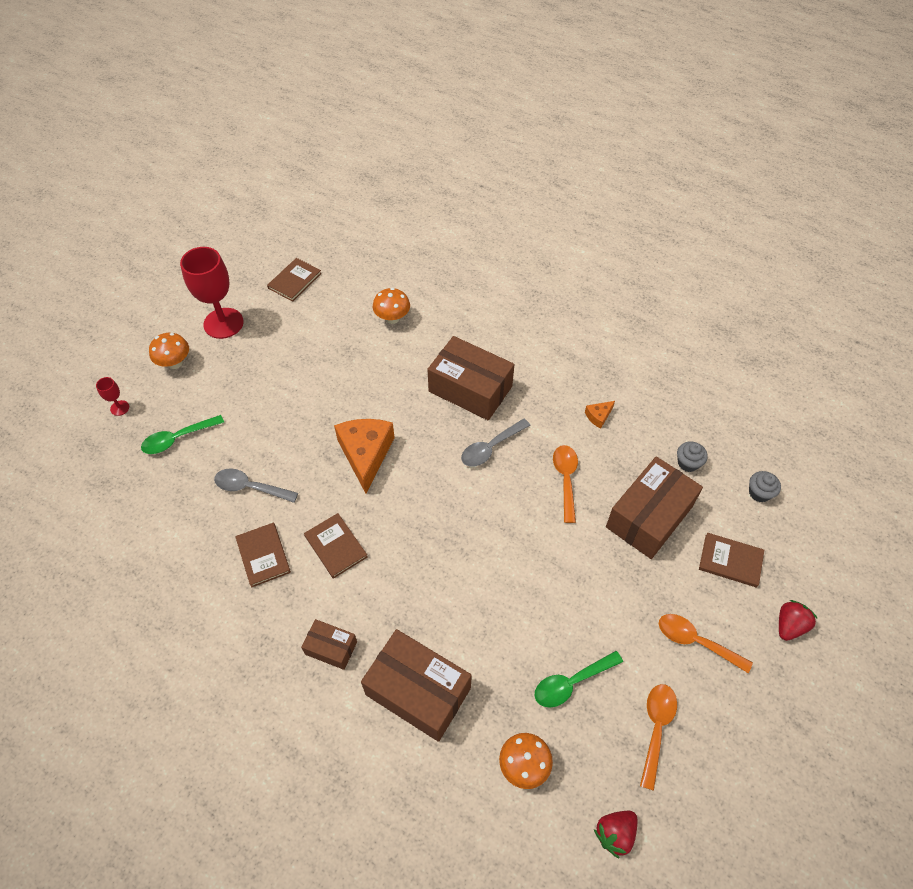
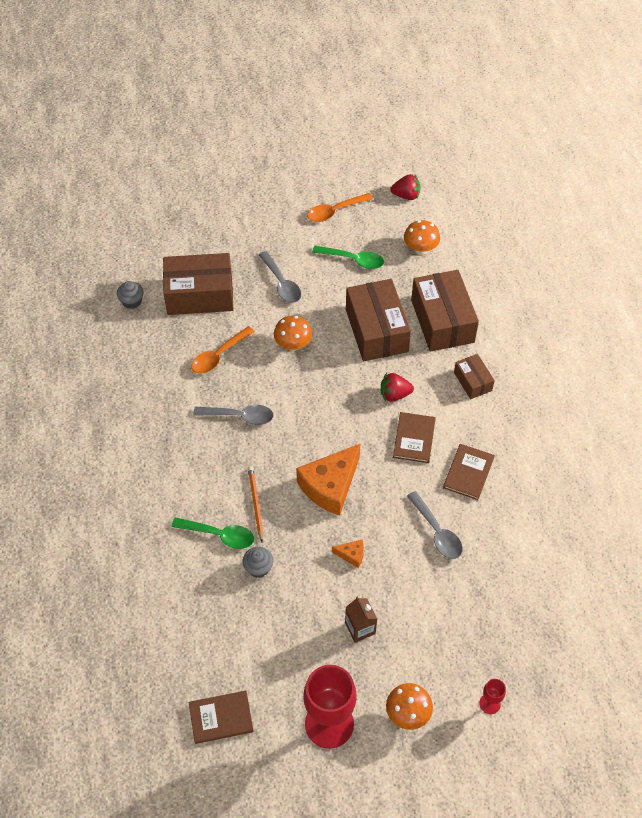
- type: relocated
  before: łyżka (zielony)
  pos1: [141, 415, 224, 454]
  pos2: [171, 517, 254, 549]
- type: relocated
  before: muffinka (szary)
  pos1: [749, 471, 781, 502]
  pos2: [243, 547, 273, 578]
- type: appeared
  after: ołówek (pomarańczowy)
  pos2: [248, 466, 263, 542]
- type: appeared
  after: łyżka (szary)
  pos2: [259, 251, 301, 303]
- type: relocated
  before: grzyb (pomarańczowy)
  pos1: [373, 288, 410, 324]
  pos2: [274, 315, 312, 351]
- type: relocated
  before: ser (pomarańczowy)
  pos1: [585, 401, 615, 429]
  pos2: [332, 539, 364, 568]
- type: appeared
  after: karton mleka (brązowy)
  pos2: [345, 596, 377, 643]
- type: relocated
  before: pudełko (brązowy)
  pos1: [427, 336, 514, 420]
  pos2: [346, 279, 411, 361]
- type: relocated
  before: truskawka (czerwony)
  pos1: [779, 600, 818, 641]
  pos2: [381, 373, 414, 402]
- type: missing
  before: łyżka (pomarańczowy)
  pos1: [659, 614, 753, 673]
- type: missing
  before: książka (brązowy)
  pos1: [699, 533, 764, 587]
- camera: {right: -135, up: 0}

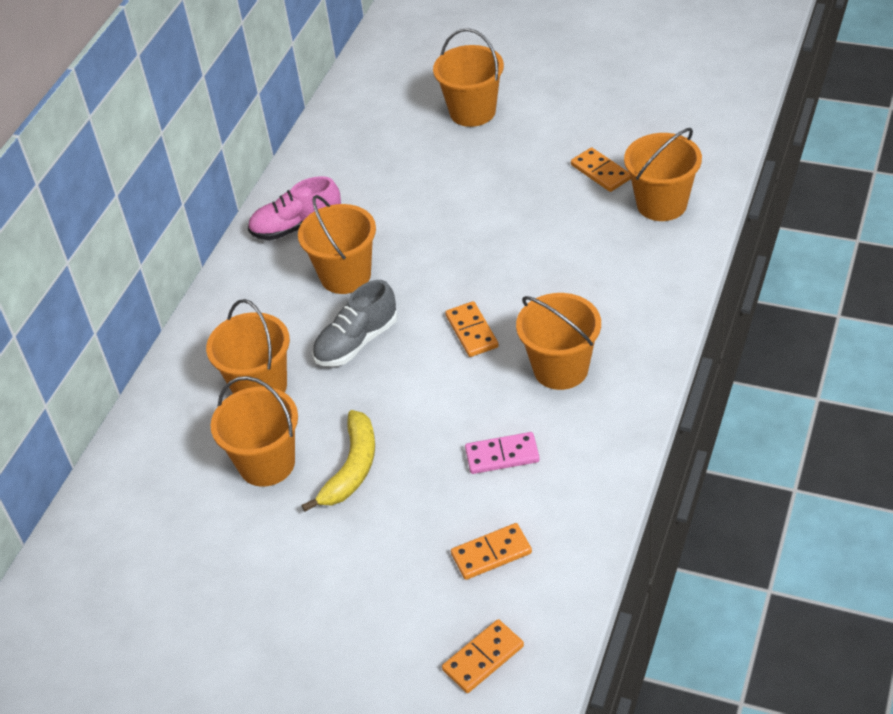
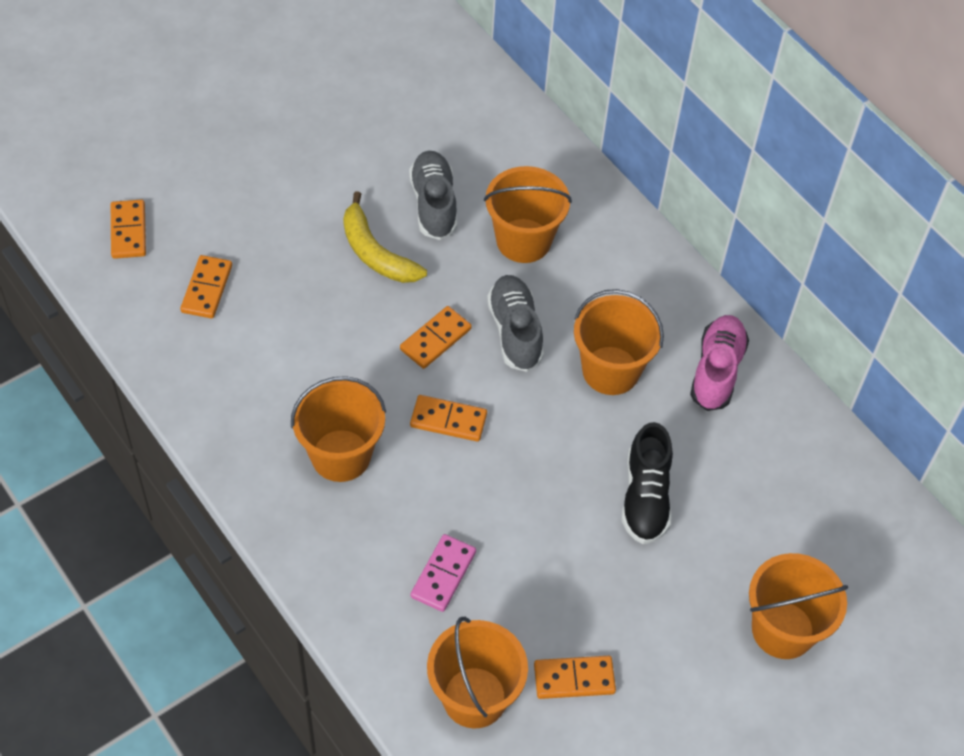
- type: appeared
  after: kostka domina (pomarańczowy)
  pos2: [400, 306, 472, 369]
- type: exchanged
  before: wiadro (pomarańczowy)
  after: but (szary)
  pos1: [211, 376, 298, 487]
  pos2: [409, 151, 457, 240]
- type: relocated
  before: kostka domina (różowy)
  pos1: [465, 432, 540, 474]
  pos2: [411, 534, 476, 612]
- type: appeared
  after: but (czarny)
  pos2: [622, 422, 673, 544]
- camera: {right: 115, up: 10}

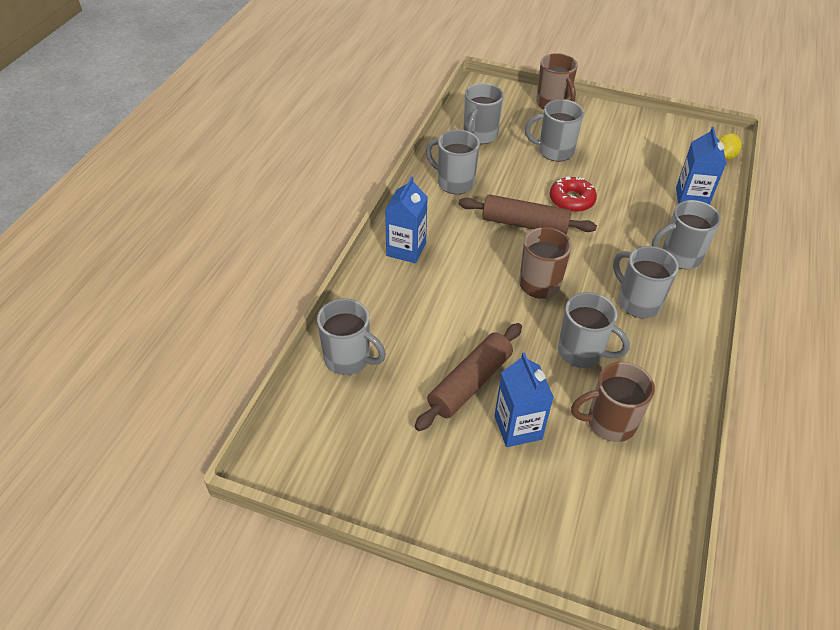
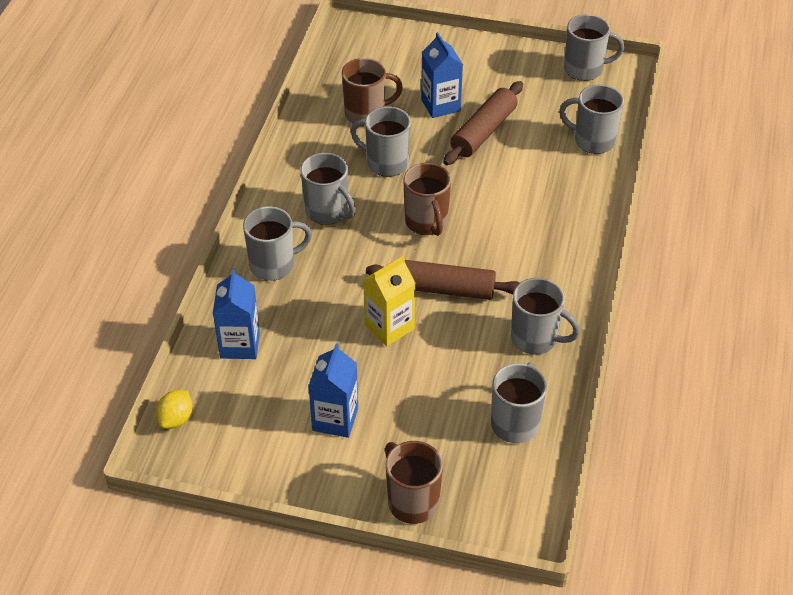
- type: relocated
  before: karton mleka (niebieski)
  pos1: [385, 176, 428, 263]
  pos2: [308, 343, 358, 438]
- type: exchanged
  before: donut (czerwony)
  after: karton mleka (żółty)
  pos1: [550, 176, 597, 212]
  pos2: [363, 256, 416, 346]
- type: relocated
  before: kubek (szary)
  pos1: [525, 99, 584, 161]
  pos2: [564, 14, 624, 81]
- camera: {right: 175, up: 0}

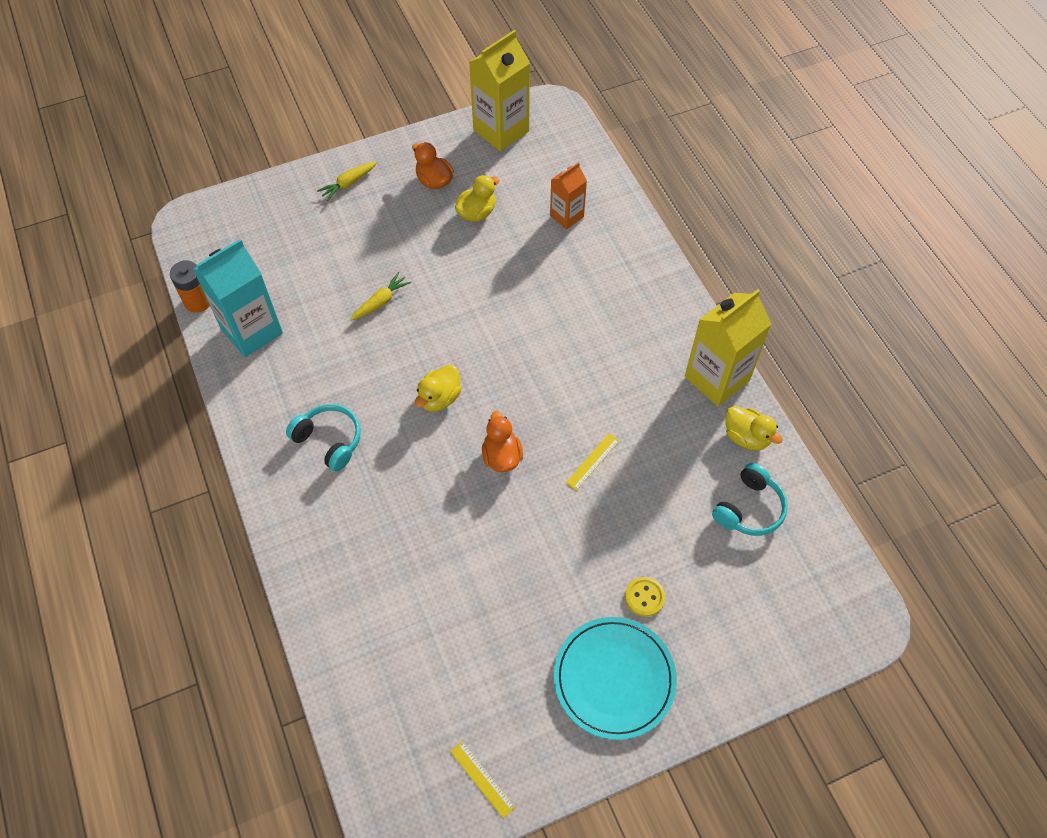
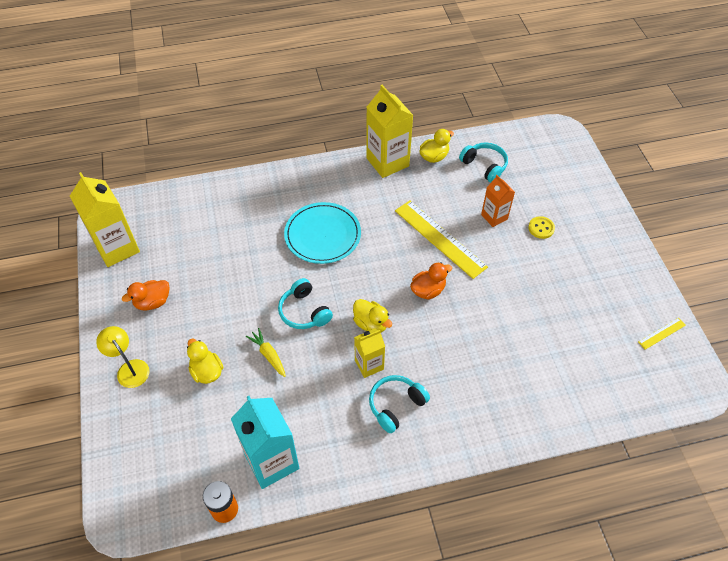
- type: exchanged
  before: marchewka (żółty)
  after: lampka (żółty)
  pos1: [317, 161, 377, 201]
  pos2: [96, 326, 149, 388]
- type: relocated
  before: kaczka (żółty)
  pos1: [455, 175, 499, 222]
  pos2: [187, 339, 224, 384]
- type: appeared
  after: słuchawki (turkusowy)
  pos2: [278, 278, 333, 329]
- type: relocated
  before: talerz (turkusowy)
  pos1: [554, 617, 677, 740]
  pos2: [284, 202, 361, 264]
- type: appeared
  after: karton mleka (żółty)
  pos2: [354, 329, 385, 378]
- type: size
  before: linijka (żółty)
  pos1: [566, 433, 620, 491]
  pos2: [395, 200, 488, 279]
  scale: 2.23
- type: spun
  before: kaczka (pomarańczowy)
  pos1: [482, 411, 523, 472]
  pos2: [410, 262, 452, 300]
  turn: 150
- type: relocated
  before: karton mleka (pomarańczowy)
  pos1: [550, 162, 587, 229]
  pos2: [481, 175, 515, 227]
- camera: {right: -80, up: -5}

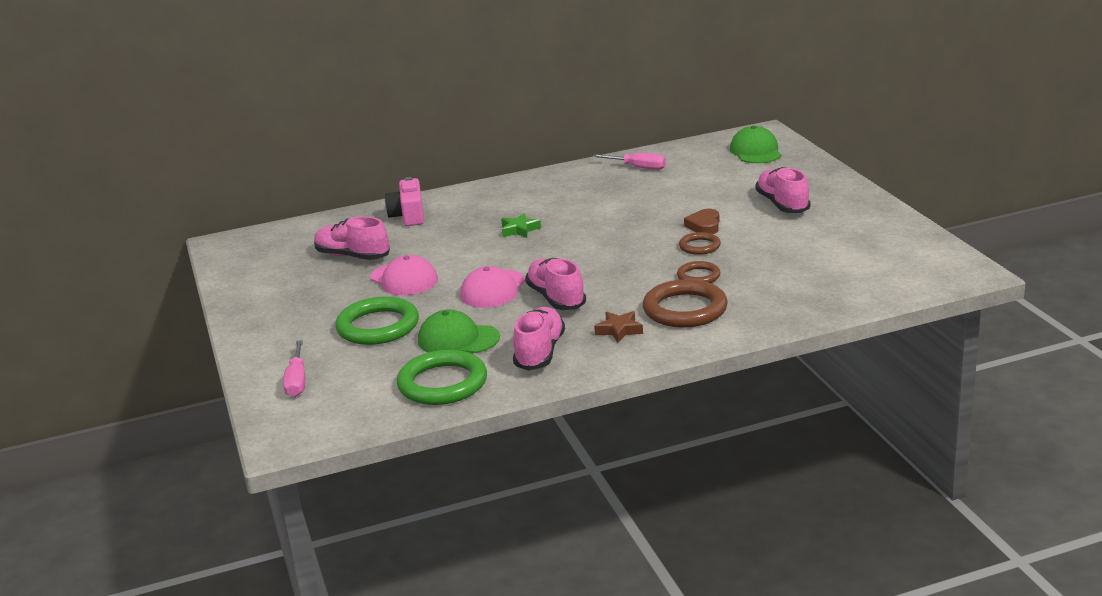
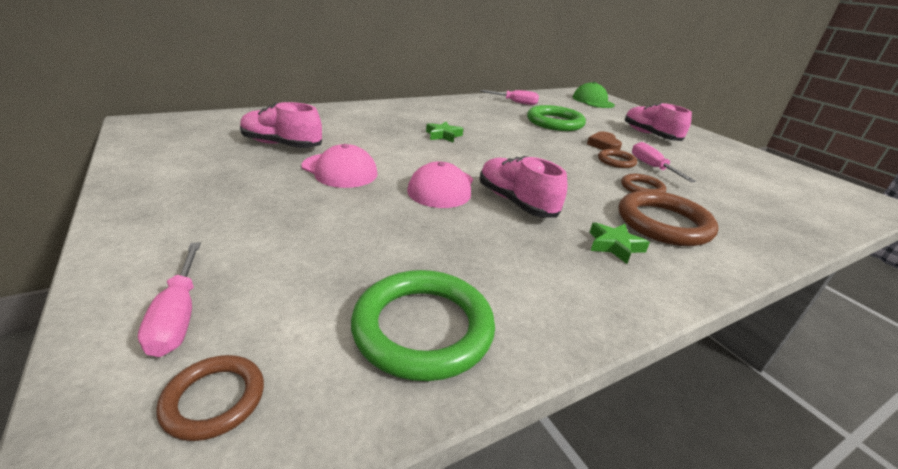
- type: appeared
  after: pierścień (brązowy)
  pos2: [156, 355, 264, 441]
- type: relocated
  before: pierścień (zielony)
  pos1: [335, 296, 419, 345]
  pos2: [527, 105, 586, 131]
- type: colour
  before: gwiazda (brązowy)
  after: gwiazda (zielony)
  pos1: [594, 311, 643, 343]
  pos2: [589, 222, 650, 264]
- type: appeared
  after: śrubokręt (różowy)
  pos2: [632, 142, 696, 182]
- type: missing
  before: aparat fotograficzny (różowy)
  pos1: [385, 177, 424, 226]
- type: missing
  before: czapka (zielony)
  pos1: [418, 309, 500, 353]
- type: missing
  before: but (różowy)
  pos1: [513, 307, 565, 371]
- camera: {right: -15, up: 5}

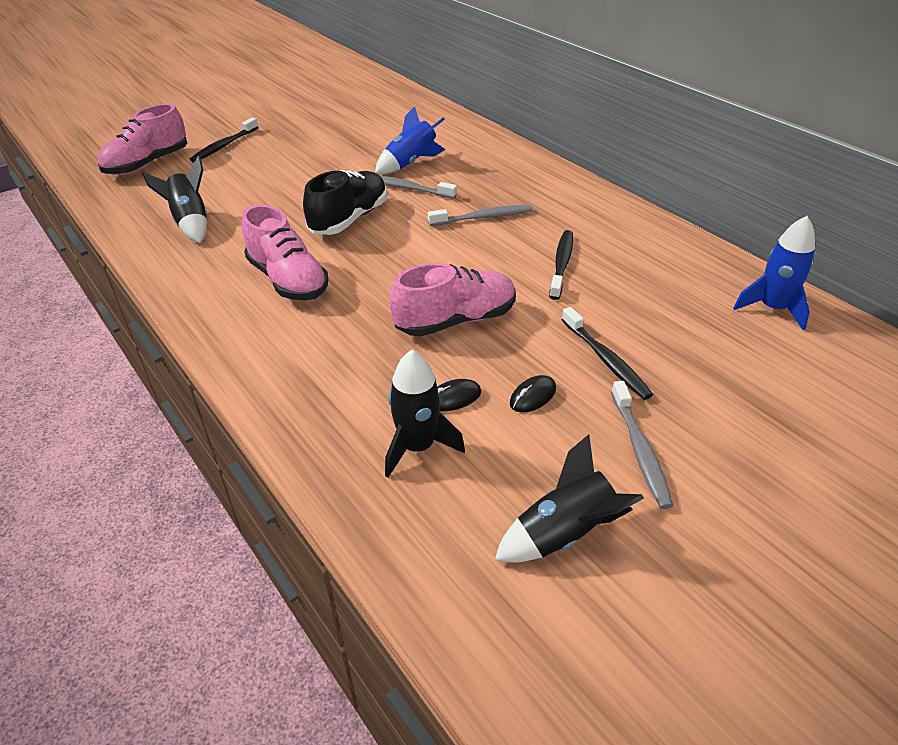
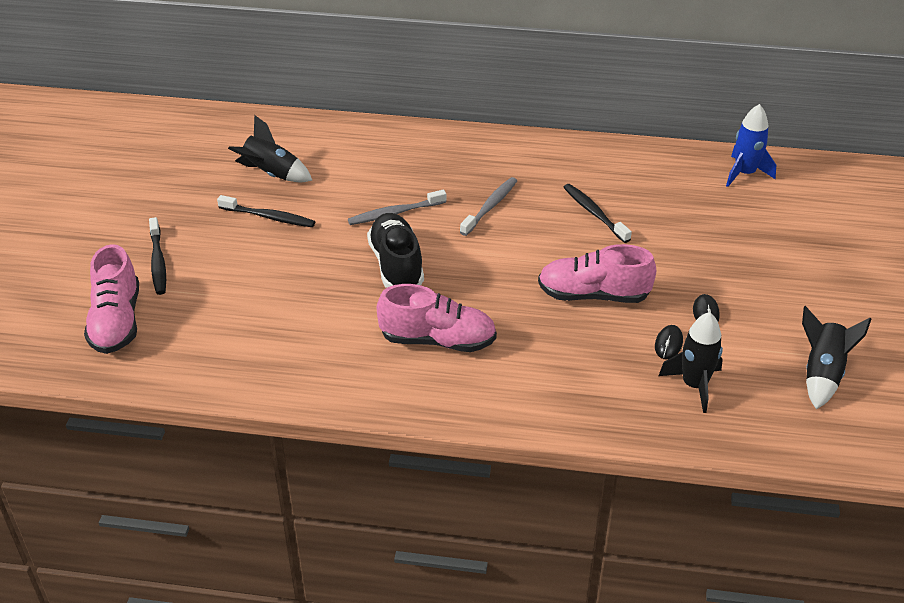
- type: relocated
  before: szczoteczka do zębów (czarny)
  pos1: [562, 307, 653, 400]
  pos2: [217, 195, 315, 227]
- type: relocated
  before: rakieta (czarny)
  pos1: [142, 155, 207, 243]
  pos2: [228, 115, 313, 183]
- type: spun
  before: but (różowy)
  pos1: [390, 263, 516, 336]
  pos2: [538, 244, 656, 303]
  turn: -105
- type: missing
  before: rakieta (niebieski)
  pos1: [375, 106, 446, 174]
- type: missing
  before: szczoteczka do zębów (szary)
  pos1: [611, 381, 673, 509]
- camera: {right: -45, up: 0}

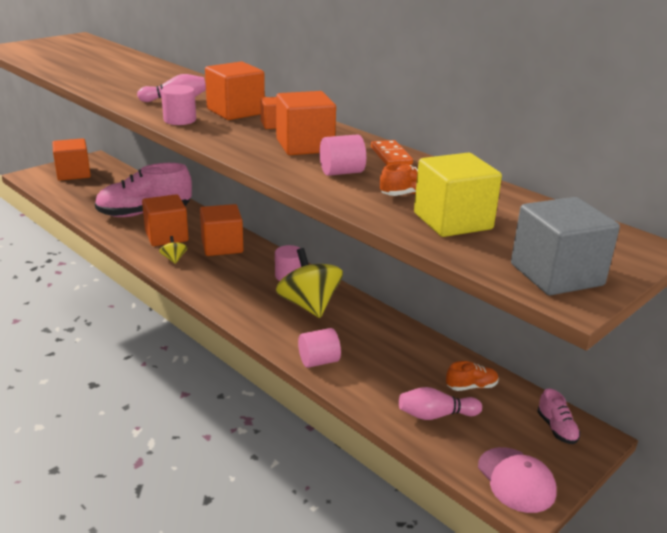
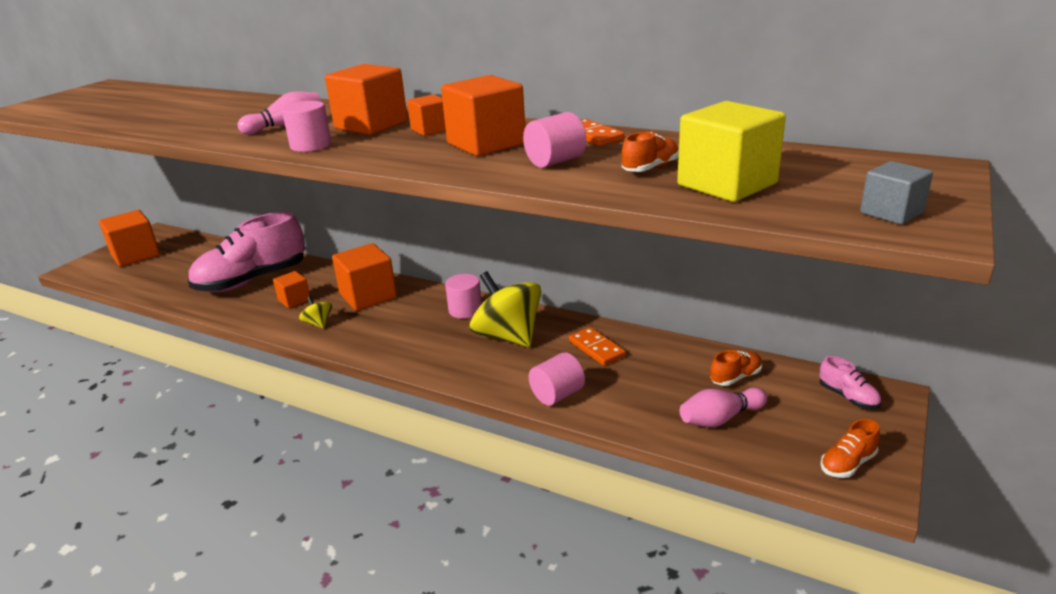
- type: size
  before: sześcian (pomarańczowy)
  pos1: [142, 194, 189, 246]
  pos2: [273, 271, 310, 308]
  scale: 0.55
- type: appeared
  after: kostka domina (pomarańczowy)
  pos2: [569, 327, 626, 366]
- type: exchanged
  before: czapka (różowy)
  after: but (pomarańczowy)
  pos1: [478, 447, 557, 513]
  pos2: [820, 419, 880, 478]
- type: size
  before: sześcian (szary)
  pos1: [511, 197, 620, 295]
  pos2: [860, 161, 933, 225]
  scale: 0.55
- camera: {right: -15, up: 0}

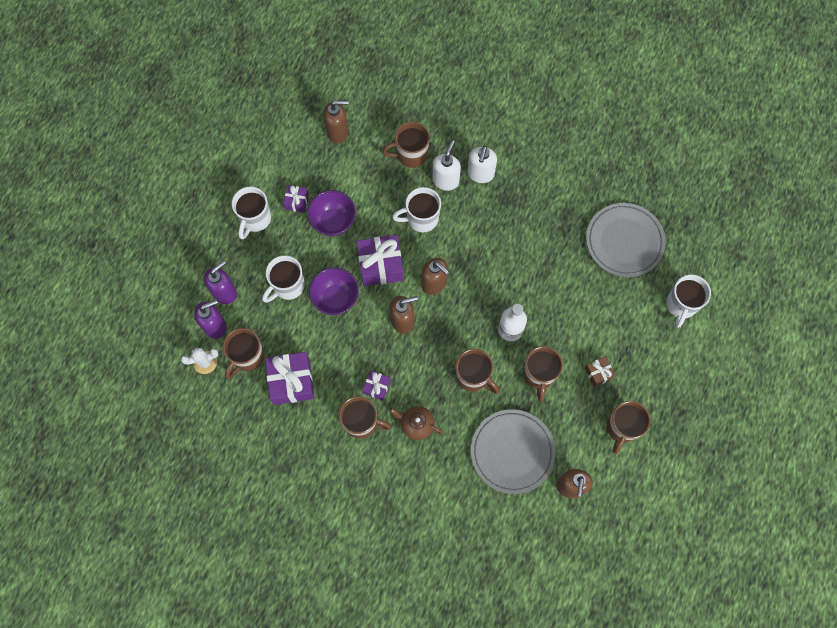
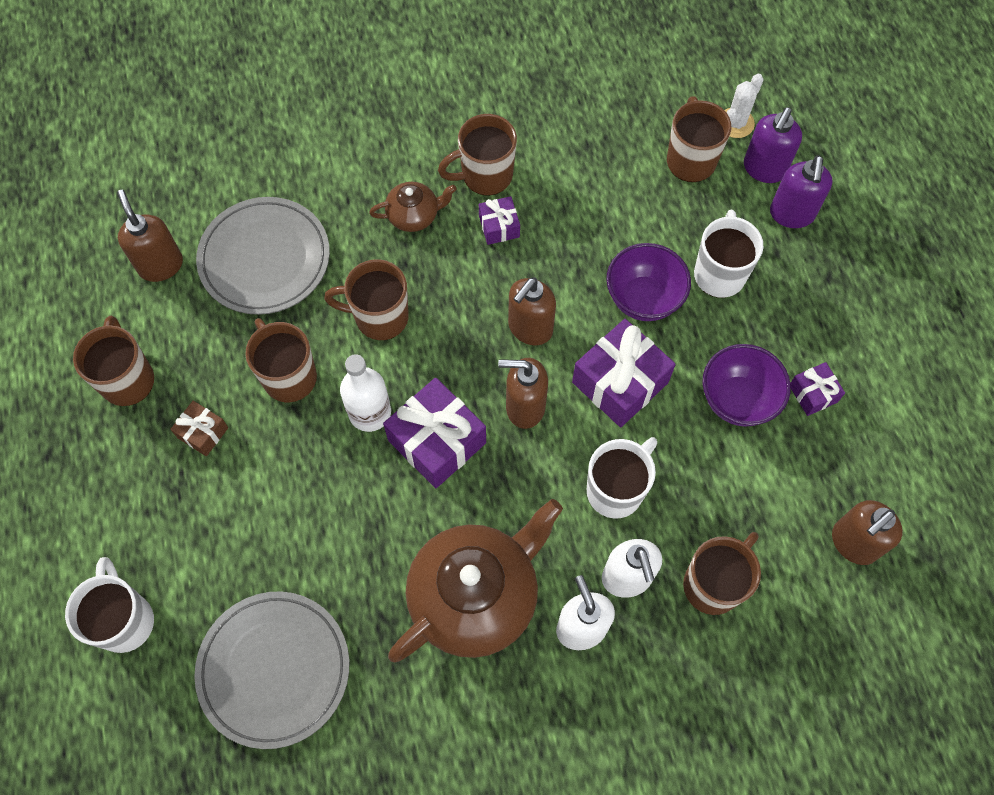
- type: relocated
  before: prezent (fioletowy)
  pos1: [265, 352, 315, 405]
  pos2: [383, 378, 486, 488]
- type: appeared
  after: imbryk (brązowy)
  pos2: [388, 499, 563, 662]
- type: missing
  before: kubek (biały)
  pos1: [232, 187, 271, 239]
- camera: {right: 145, up: -5}

